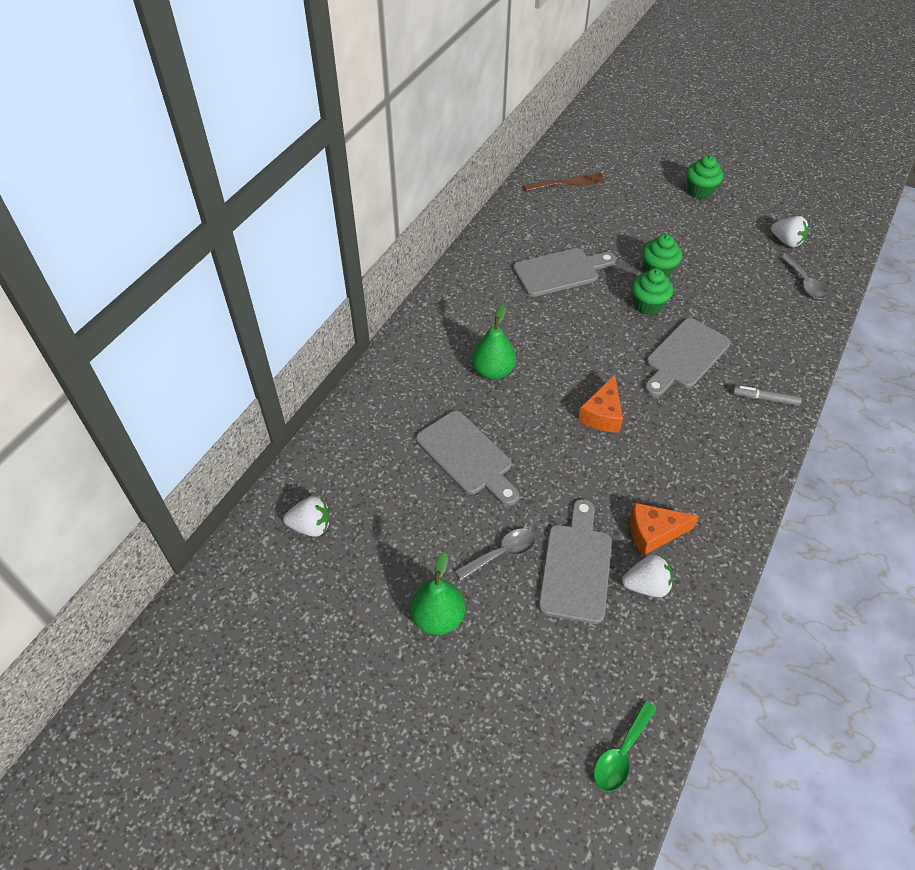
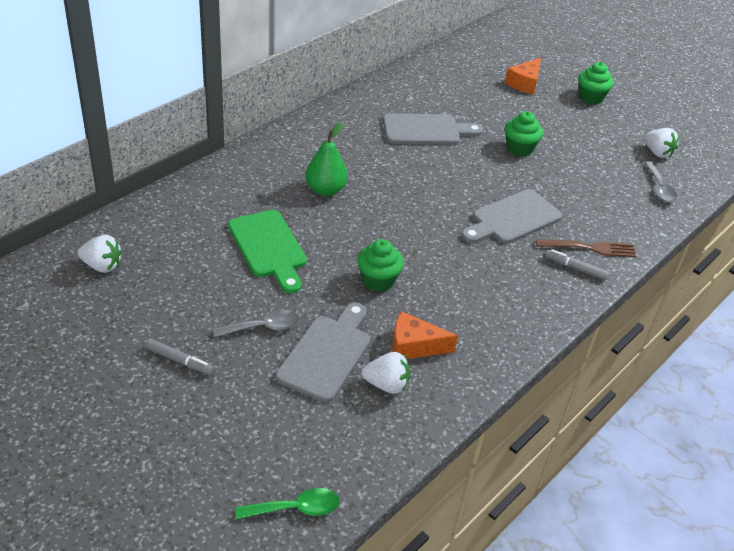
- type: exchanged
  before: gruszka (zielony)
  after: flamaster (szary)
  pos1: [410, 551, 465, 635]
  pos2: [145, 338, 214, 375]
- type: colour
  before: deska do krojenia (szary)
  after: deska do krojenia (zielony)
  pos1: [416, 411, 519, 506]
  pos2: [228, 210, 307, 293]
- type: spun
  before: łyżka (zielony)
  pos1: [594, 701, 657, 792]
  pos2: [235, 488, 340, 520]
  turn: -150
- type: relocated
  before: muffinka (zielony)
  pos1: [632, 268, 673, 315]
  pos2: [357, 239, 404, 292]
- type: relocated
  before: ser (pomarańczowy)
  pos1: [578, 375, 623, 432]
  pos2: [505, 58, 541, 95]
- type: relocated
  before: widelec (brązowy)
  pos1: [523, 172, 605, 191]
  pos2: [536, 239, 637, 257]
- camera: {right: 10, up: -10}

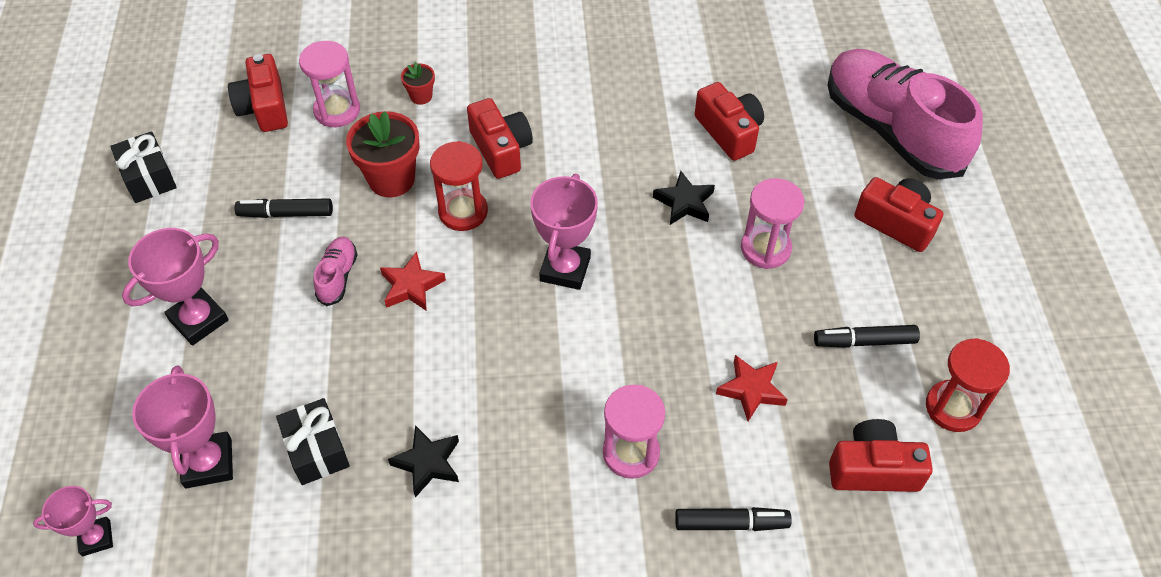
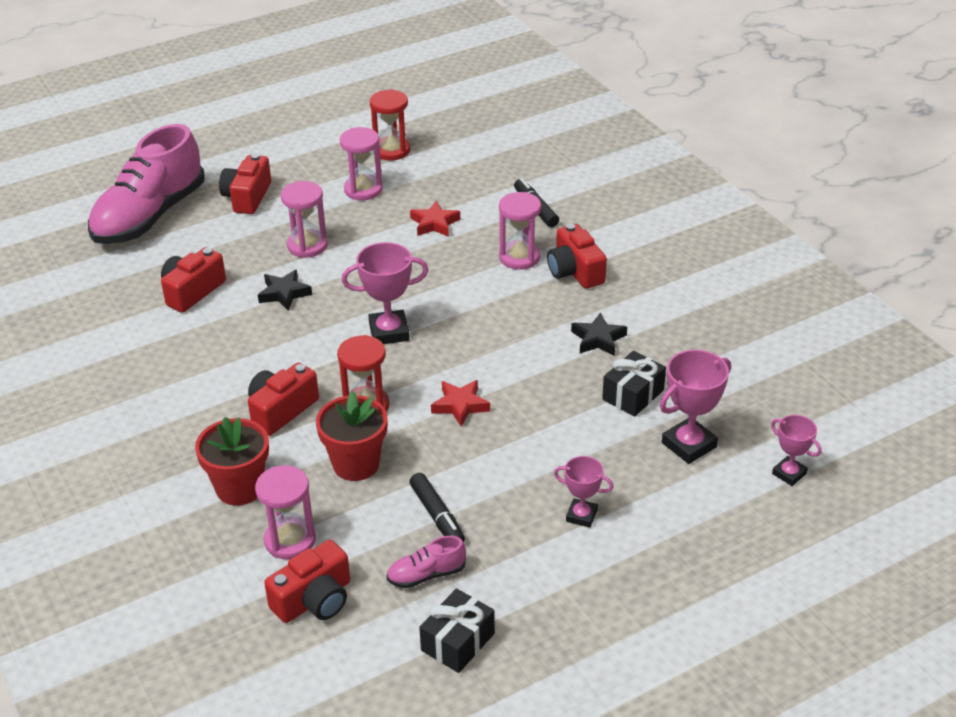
- type: size
  before: doniczka (czerwony)
  pos1: [401, 62, 435, 105]
  pos2: [195, 417, 269, 506]
  scale: 1.98
- type: exchanged
  before: flamaster (czarny)
  after: klepsydra (różowy)
  pos1: [814, 325, 920, 348]
  pos2: [340, 127, 383, 200]
- type: relocated
  before: but (różowy)
  pos1: [314, 237, 358, 306]
  pos2: [387, 536, 466, 588]
- type: relocated
  before: aparat fotograficzny (czerwony)
  pos1: [829, 419, 933, 492]
  pos2: [547, 224, 607, 289]
- type: size
  before: puchar (różowy)
  pos1: [122, 228, 228, 345]
  pos2: [554, 456, 614, 528]
  scale: 0.62
- camera: {right: -115, up: -15}

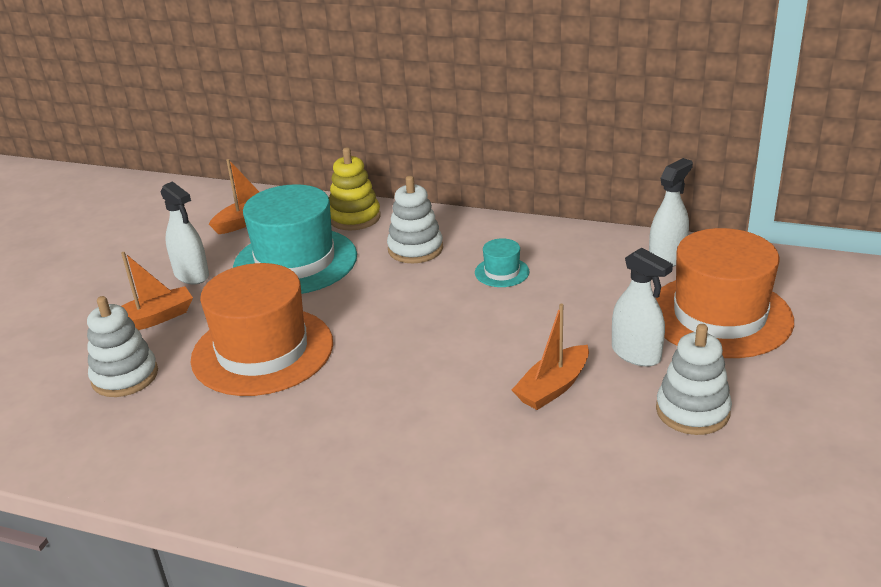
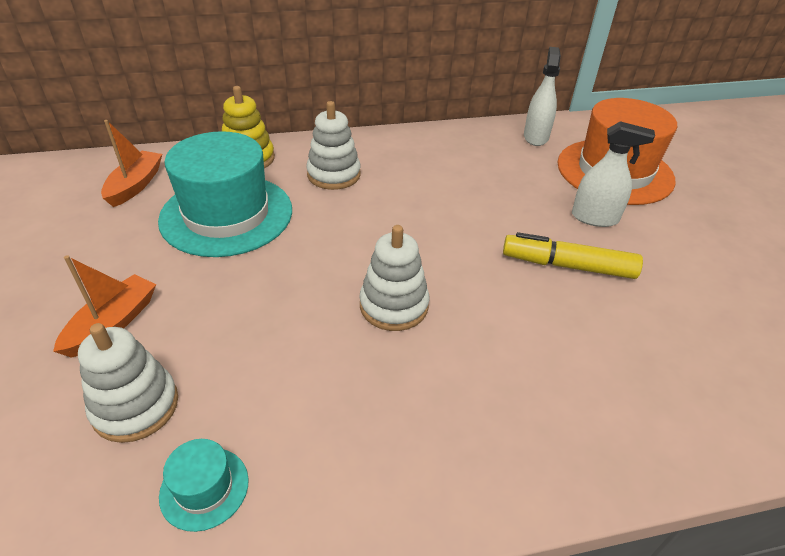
- type: relocated
  before: kapelusz (turkusowy)
  pos1: [475, 238, 530, 287]
  pos2: [159, 439, 249, 532]
- type: relocated
  before: zabawka nakładanka (biały)
  pos1: [656, 324, 732, 435]
  pos2: [359, 225, 429, 331]
- type: exchanged
  before: łódka (pomarańczowy)
  after: flamaster (żółty)
  pos1: [512, 304, 589, 410]
  pos2: [503, 232, 643, 279]
- type: missing
  before: spryskiwacz (biały)
  pos1: [161, 181, 209, 284]
- type: missing
  before: kapelusz (pomarańczowy)
  pos1: [190, 263, 333, 396]
- camera: {right: -35, up: 10}

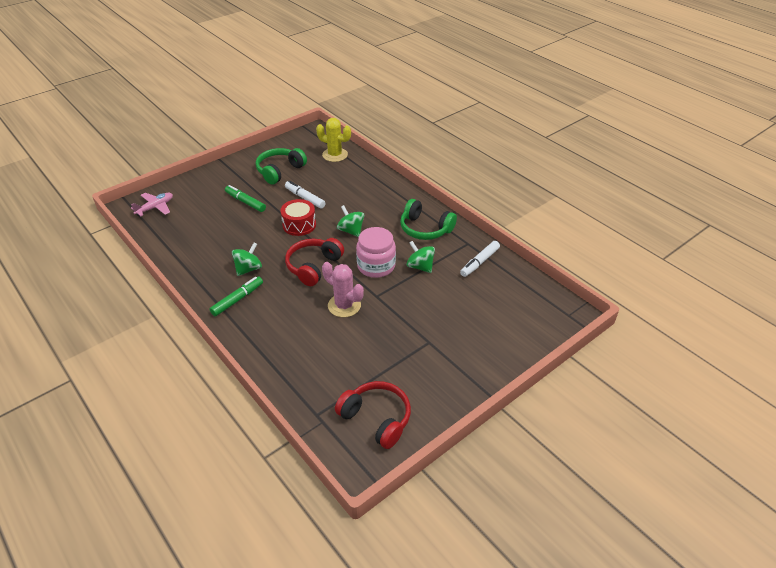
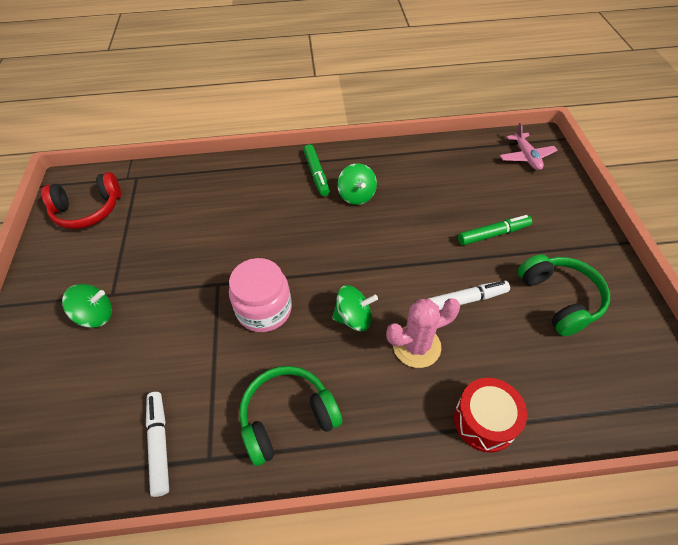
- type: relocated
  before: bączek (zielony)
  pos1: [407, 241, 435, 273]
  pos2: [62, 284, 112, 328]
- type: relocated
  before: kaktus (różowy)
  pos1: [322, 262, 364, 317]
  pos2: [386, 298, 460, 368]
- type: relocated
  before: bęben (czerwony)
  pos1: [280, 199, 316, 236]
  pos2: [454, 378, 527, 452]
- type: missing
  before: słuchawki (czerwony)
  pos1: [285, 238, 344, 286]
- type: missing
  before: kaktus (żółty)
  pos1: [316, 118, 351, 162]
- camera: {right: 125, up: 10}

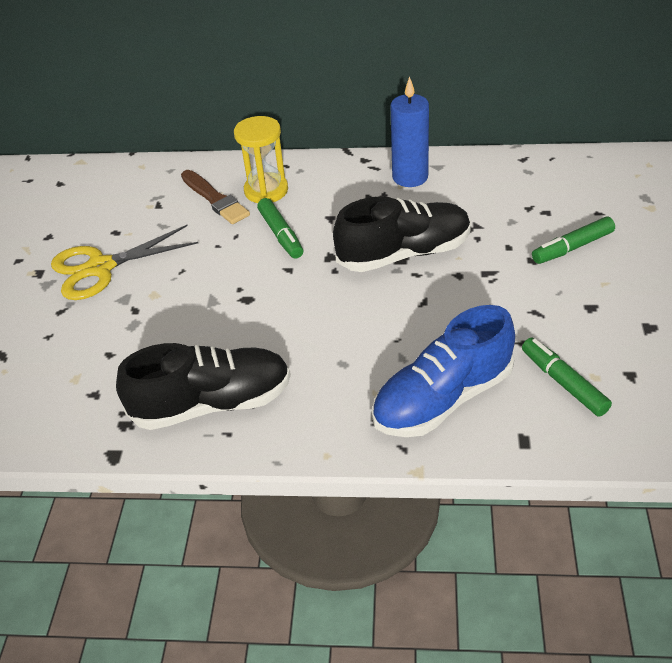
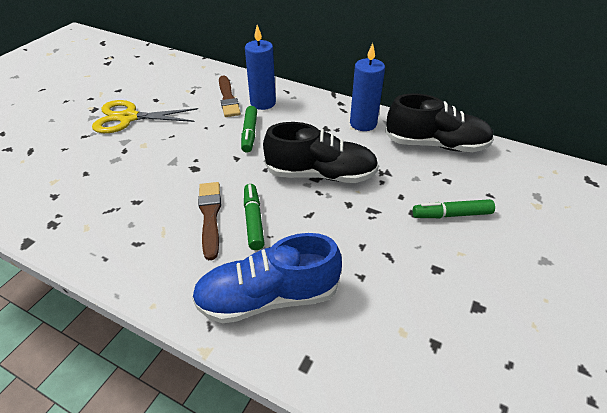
- type: appeared
  after: pędzel (brązowy)
  pos2: [198, 182, 221, 260]
- type: relocated
  before: flamaster (zielony)
  pos1: [522, 338, 612, 417]
  pos2: [244, 184, 265, 250]
- type: exchanged
  before: klepsydra (żółty)
  after: świeca (niebieski)
  pos1: [234, 116, 288, 203]
  pos2: [245, 25, 276, 110]
- type: relocated
  before: but (czarny)
  pos1: [116, 343, 291, 430]
  pos2: [385, 94, 494, 152]
- camera: {right: 20, up: 0}

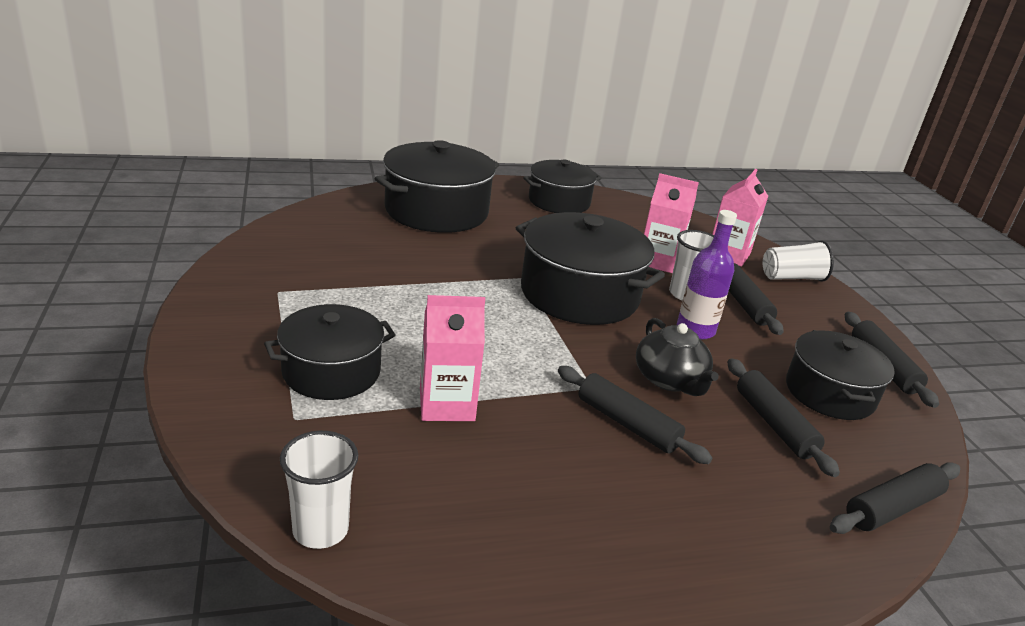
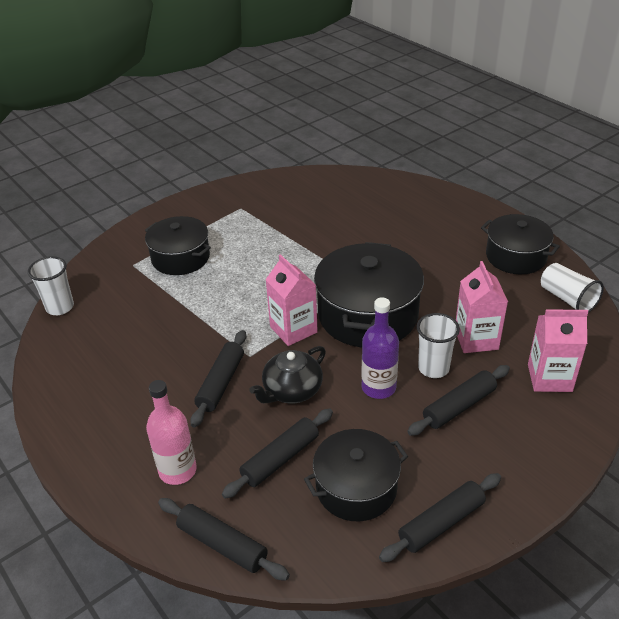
- type: appeared
  after: butelka (różowy)
  pos2: [146, 380, 197, 485]
- type: relocated
  before: karton mleka (różowy)
  pos1: [420, 295, 485, 421]
  pos2: [265, 254, 318, 346]
- type: relocated
  before: szklanka (biały)
  pos1: [763, 241, 834, 282]
  pos2: [541, 263, 604, 313]
- type: missing
  before: garnek (czarny)
  pos1: [375, 140, 499, 233]
- camera: {right: 70, up: 10}

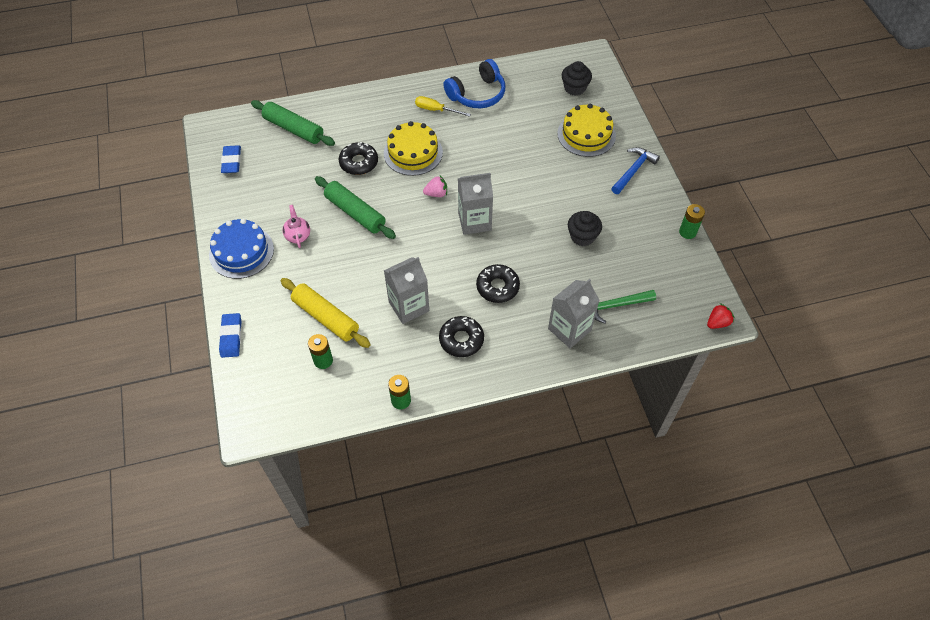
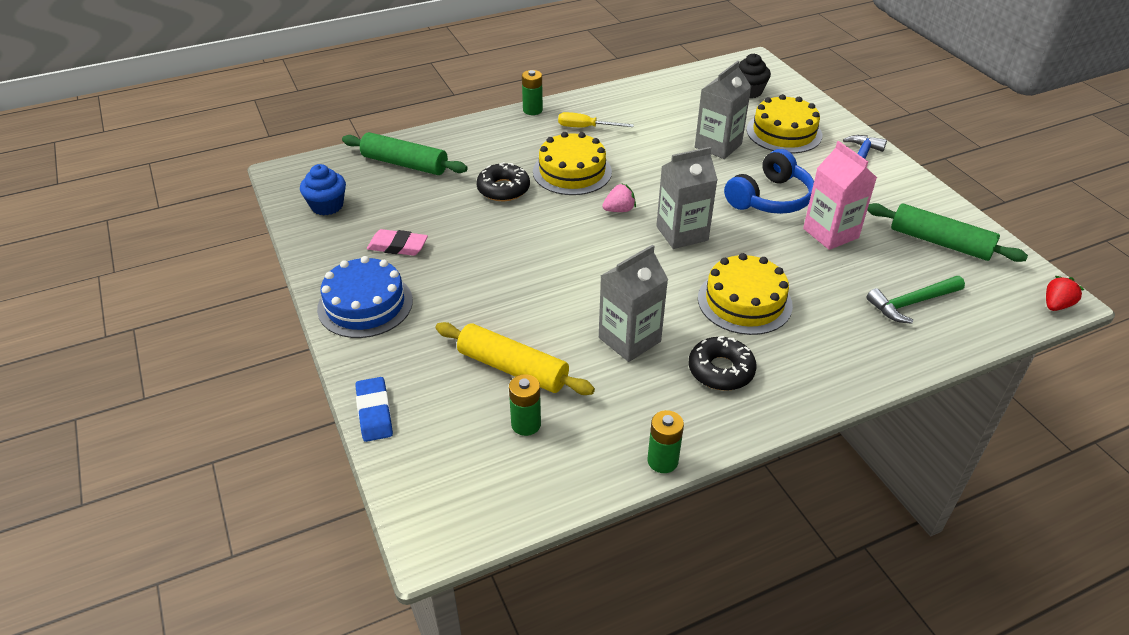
- type: exchanged
  before: gumka do mazania (niebieski)
  after: muffinka (niebieski)
  pos1: [221, 145, 241, 173]
  pos2: [300, 164, 346, 216]
- type: appeared
  after: gumka do mazania (różowy)
  pos2: [367, 229, 428, 256]
- type: relocated
  before: bateria (zielony)
  pos1: [679, 204, 705, 239]
  pos2: [522, 70, 543, 115]
- type: relocated
  before: karton mleka (szary)
  pos1: [548, 279, 600, 348]
  pos2: [695, 61, 752, 159]
- type: exchanged
  before: donut (czarny)
  after: tort (żółty)
  pos1: [476, 264, 520, 303]
  pos2: [698, 253, 793, 335]
- type: relocated
  before: słuchawki (niebieski)
  pos1: [443, 59, 505, 108]
  pos2: [724, 149, 814, 214]
- type: exchanged
  before: muffinka (czarny)
  after: karton mleka (różowy)
  pos1: [568, 211, 602, 246]
  pos2: [803, 141, 877, 250]
- type: relocated
  before: wałek do ciasta (zielony)
  pos1: [315, 176, 396, 239]
  pos2: [867, 203, 1028, 262]
- type: missing
  before: imbryk (różowy)
  pos1: [283, 205, 310, 248]
- camera: {right: -10, up: -15}

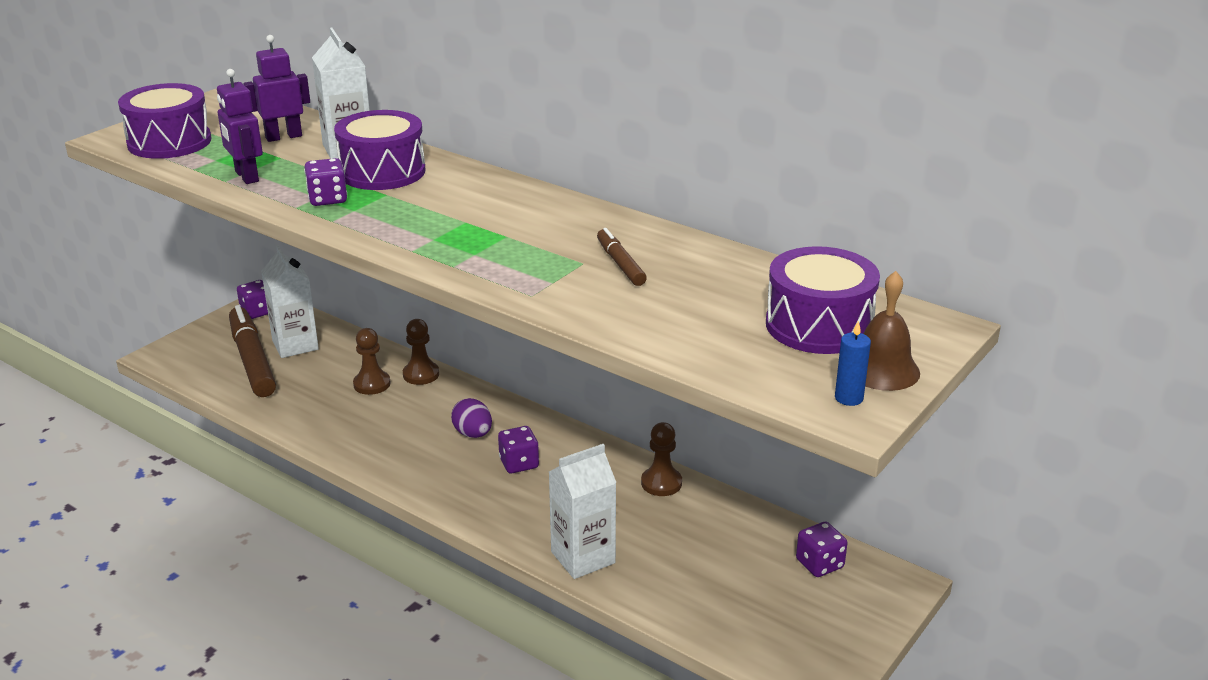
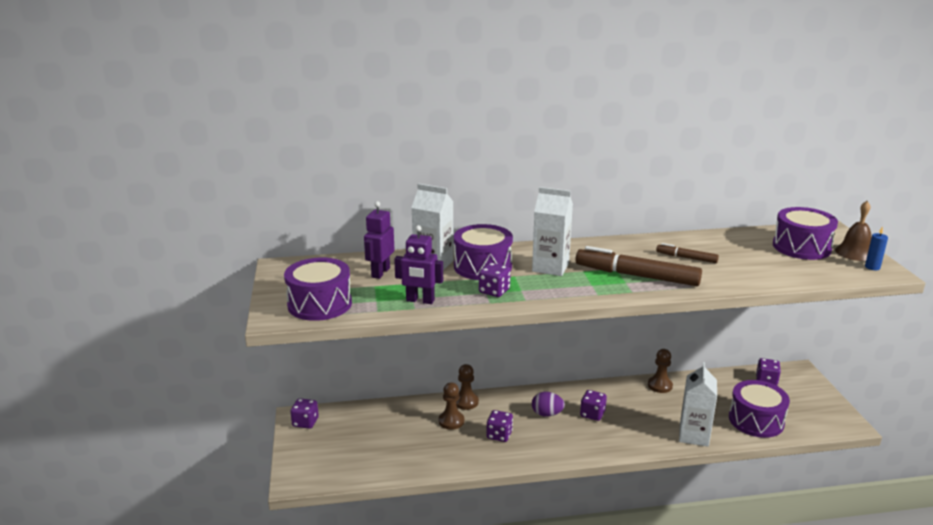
- type: appeared
  after: kostka do gry (fioletowy)
  pos2: [487, 410, 513, 442]
- type: relocated
  before: karton mleka (biały)
  pos1: [261, 245, 319, 358]
  pos2: [532, 187, 573, 276]
- type: relocated
  before: flamaster (brązowy)
  pos1: [229, 305, 276, 397]
  pos2: [576, 246, 702, 286]
- type: appeared
  after: bęben (fioletowy)
  pos2: [729, 380, 790, 438]
- camera: {right: -45, up: -5}

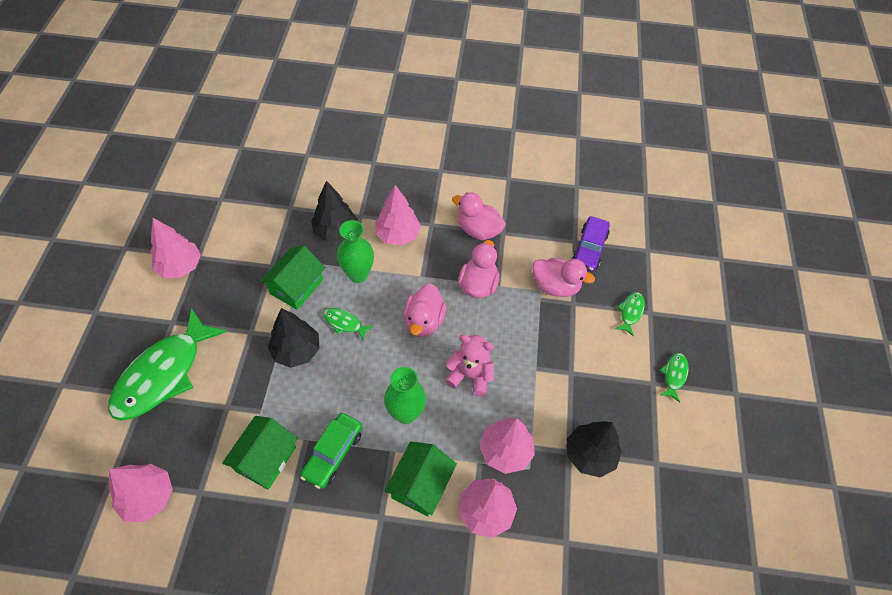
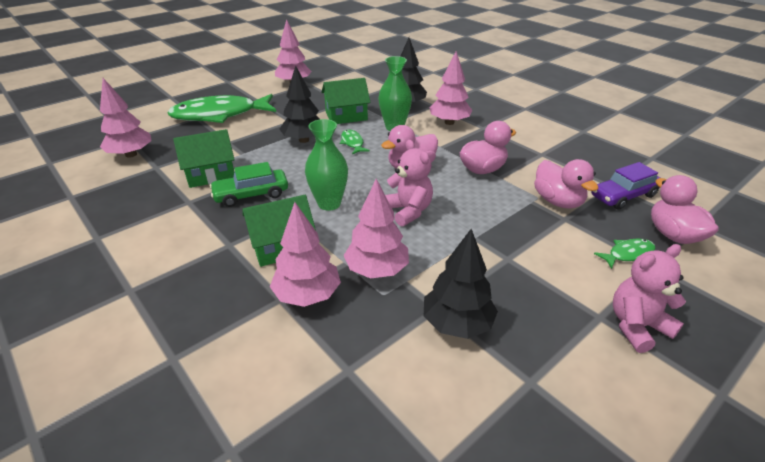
- type: exchanged
  before: ryba (zielony)
  after: miś (różowy)
  pos1: [660, 353, 689, 402]
  pos2: [613, 244, 686, 353]
- type: relocated
  before: kaczka (różowy)
  pos1: [452, 192, 506, 240]
  pos2: [651, 175, 719, 244]
- camera: {right: 45, up: -20}

